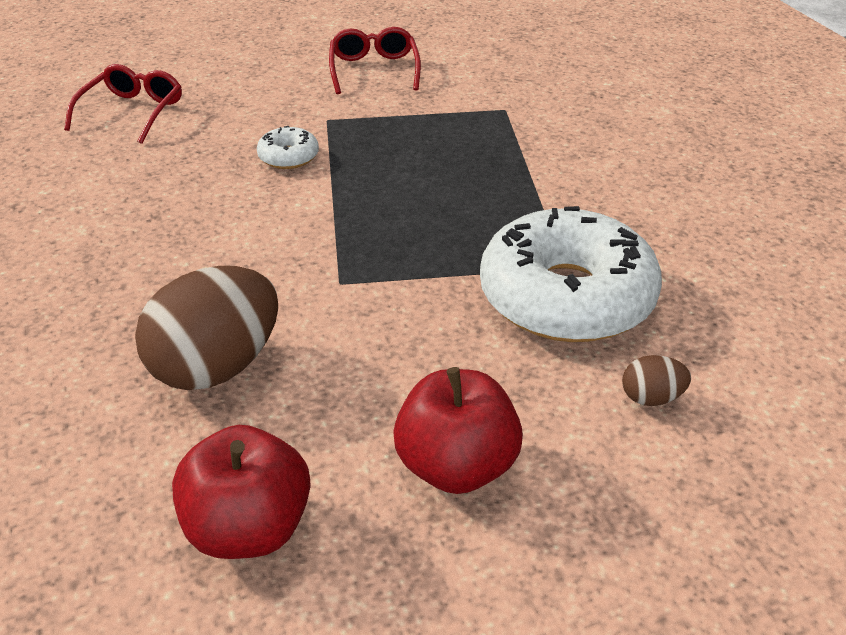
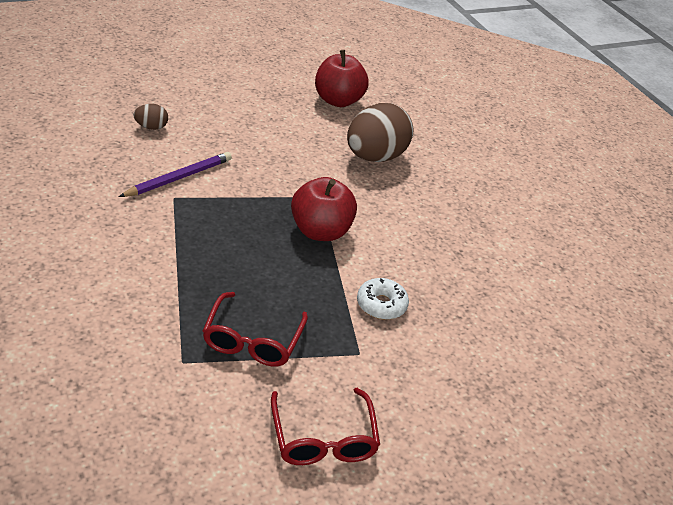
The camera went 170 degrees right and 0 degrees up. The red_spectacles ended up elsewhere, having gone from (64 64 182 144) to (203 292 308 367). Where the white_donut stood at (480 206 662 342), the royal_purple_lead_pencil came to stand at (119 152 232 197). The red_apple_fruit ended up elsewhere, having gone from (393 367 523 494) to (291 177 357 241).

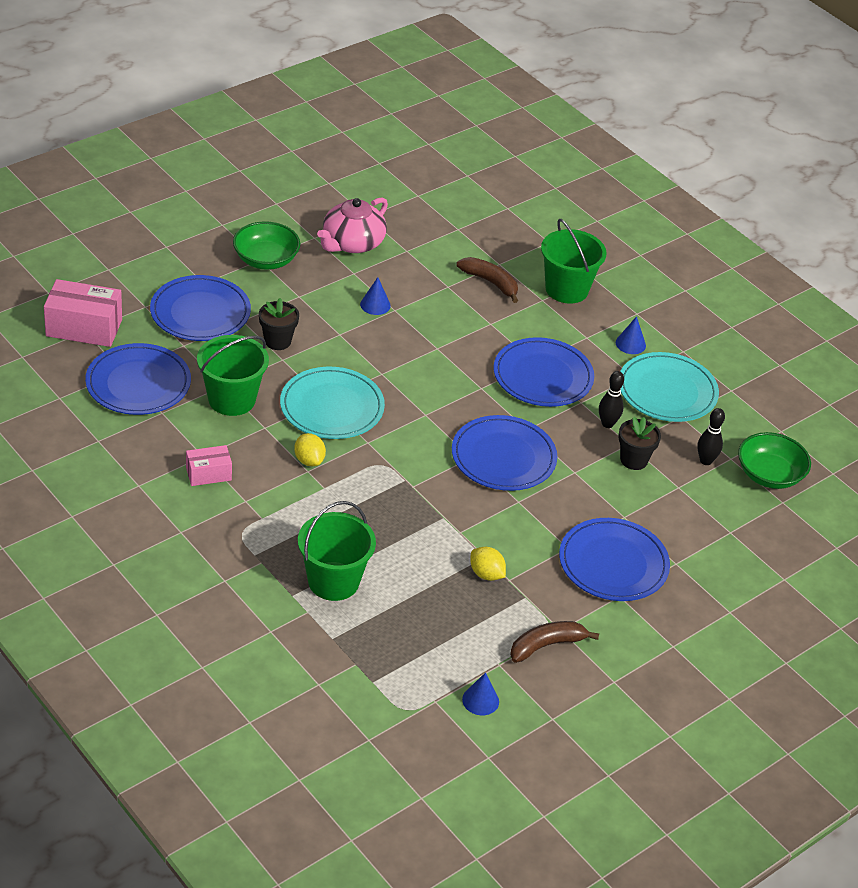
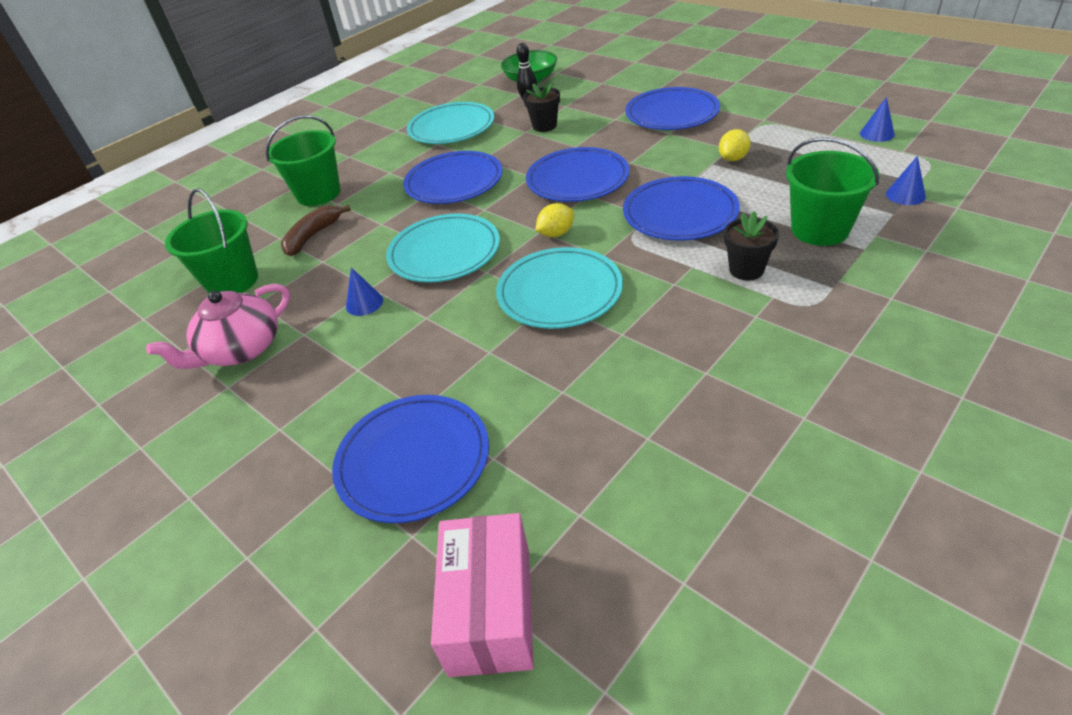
The camera went 90 degrees left and 0 degrees up. The rose-pink_tea_pot at (317 197 388 253) ended up facing another way, 105 degrees clockwise from before. The second view lost the leaf-green_serving_bowl at (233 221 300 270). The black_plant_pot ended up elsewhere, having gone from (259 298 299 350) to (724 211 779 280). The royal_blue_cone ended up elsewhere, having gone from (616 316 646 354) to (886 156 926 205). The leaf-green_sand_bucket ended up elsewhere, having gone from (197 335 269 416) to (165 188 258 293). The royal_blue_plate ended up elsewhere, having gone from (85 343 191 415) to (623 176 740 240). The second view lost the black_bowling_pin at (599 371 624 428). The golden_citrus_fruit ended up elsewhere, having gone from (294 433 326 466) to (535 203 574 237). The second view lost the rose-pink_package at (186 445 232 486). The second view lost the russet_banana_fruit at (510 621 599 663). The second view gained the turquoise_plate at (386 214 500 282).

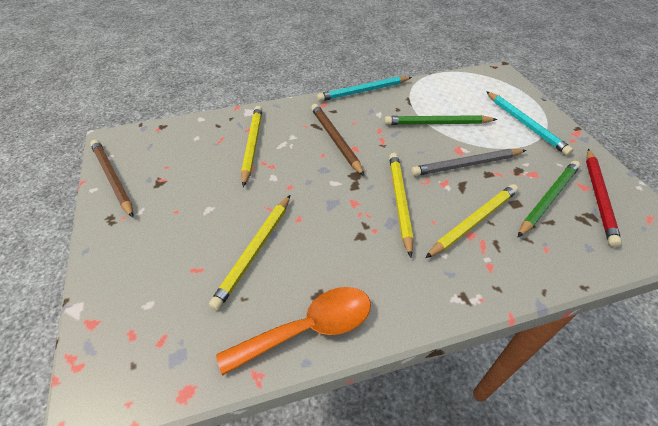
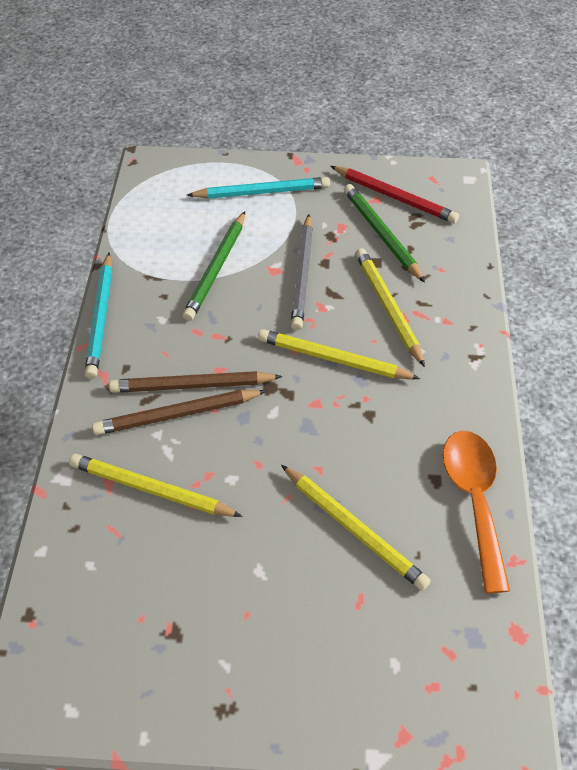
The camera went 70 degrees left and 5 degrees up. The russet_lead_pencil ended up elsewhere, having gone from (90 140 133 218) to (92 390 266 435).

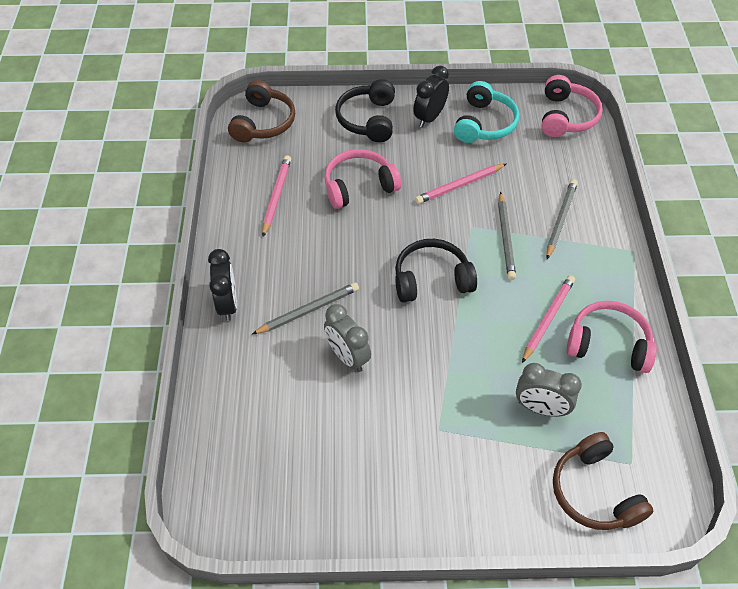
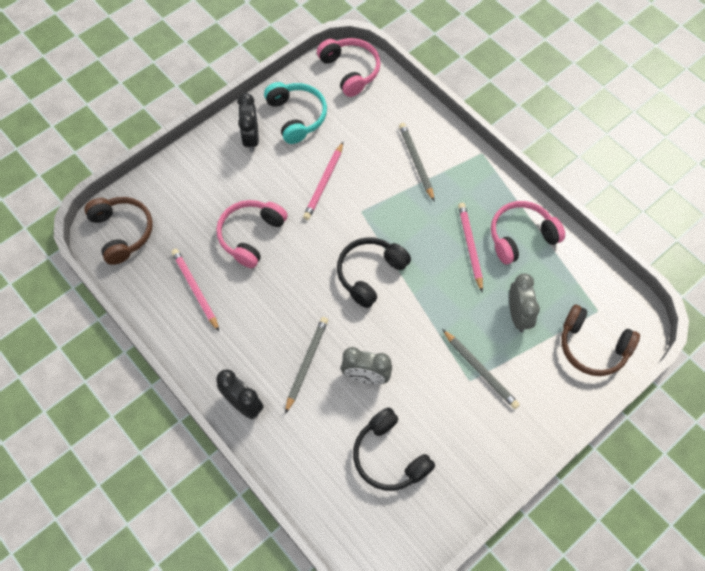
The camera went 40 degrees left and 10 degrees up. The black_headset ended up elsewhere, having gone from (335 79 395 142) to (353 408 435 491). The ash-grey_lead_pencil ended up elsewhere, having gone from (498 192 516 280) to (442 329 520 409). The ash-grey_bedside_clock at (516 363 582 417) ended up facing another way, 75 degrees counterclockwise from before.

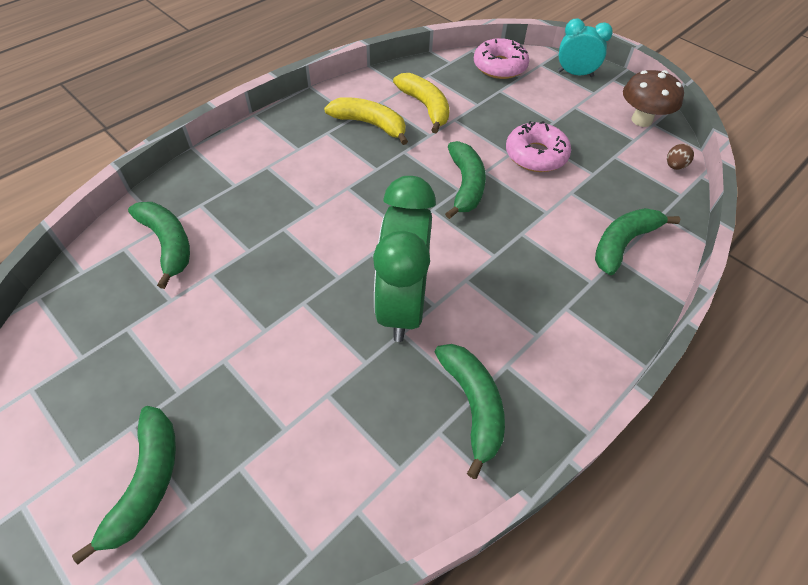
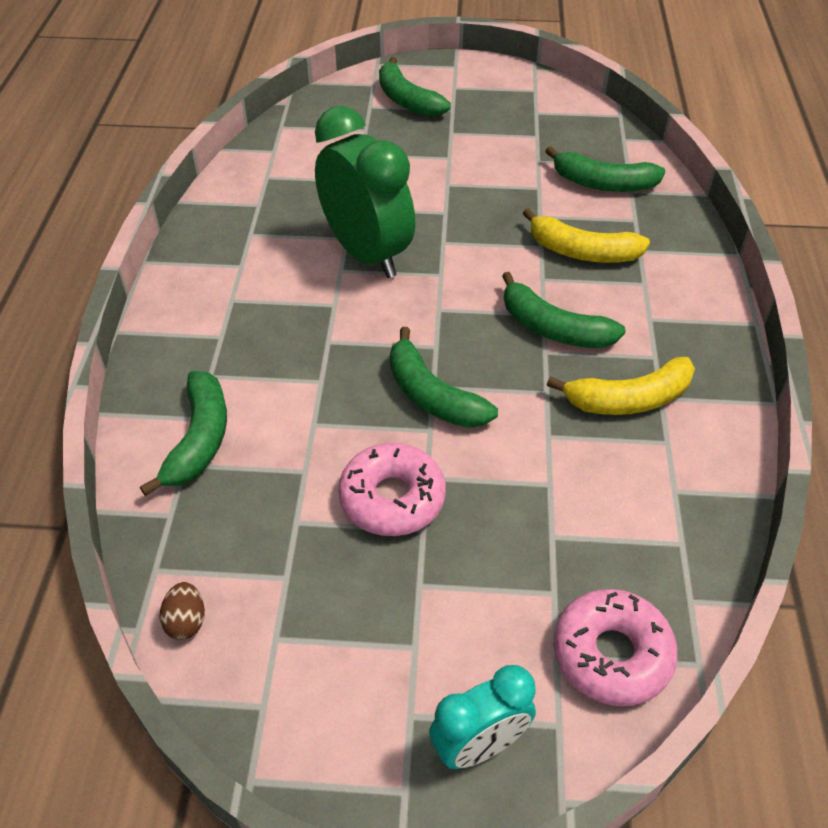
The camera went 140 degrees right and 5 degrees down. The second view lost the russet_toadstool at (623 70 684 127). The golden_banana_fruit ended up elsewhere, having gone from (393 73 450 133) to (523 208 650 263). The leaf-green_banana_fruit ended up elsewhere, having gone from (435 344 505 479) to (502 272 626 348).

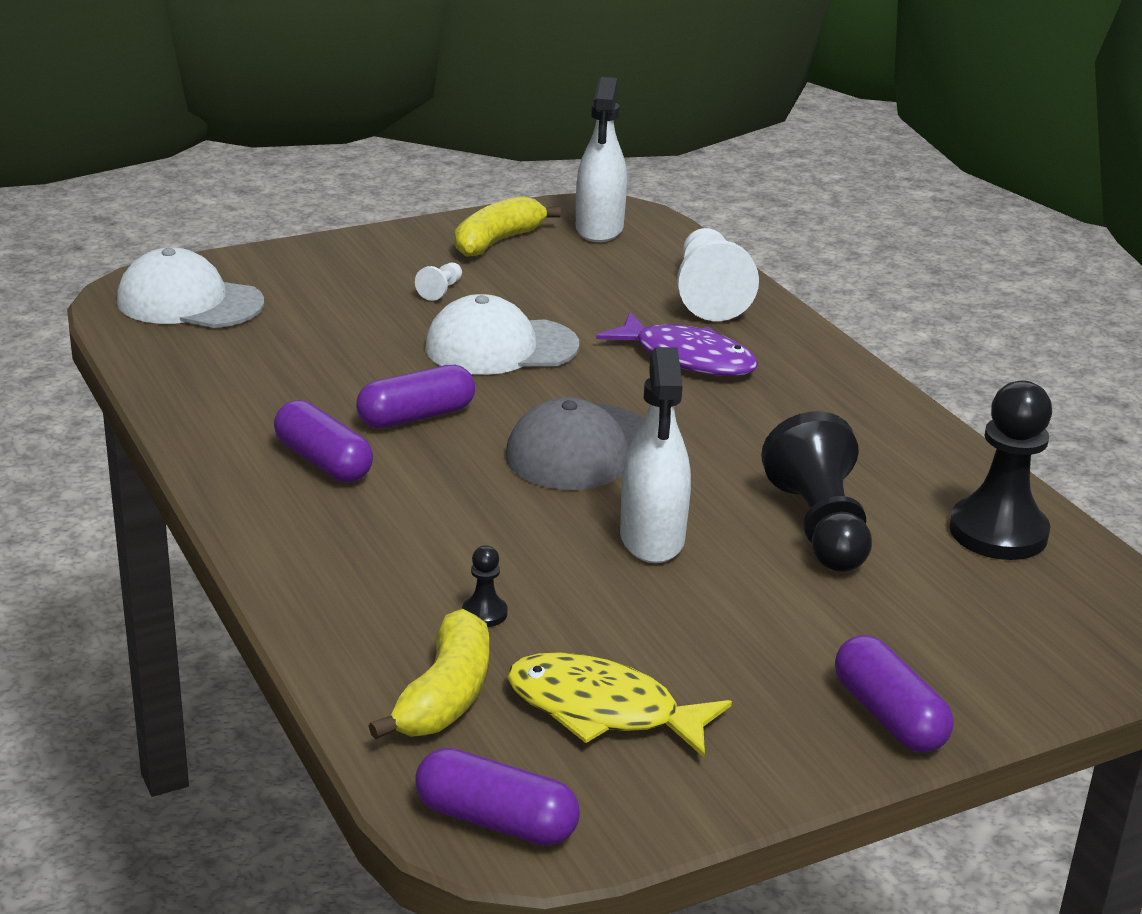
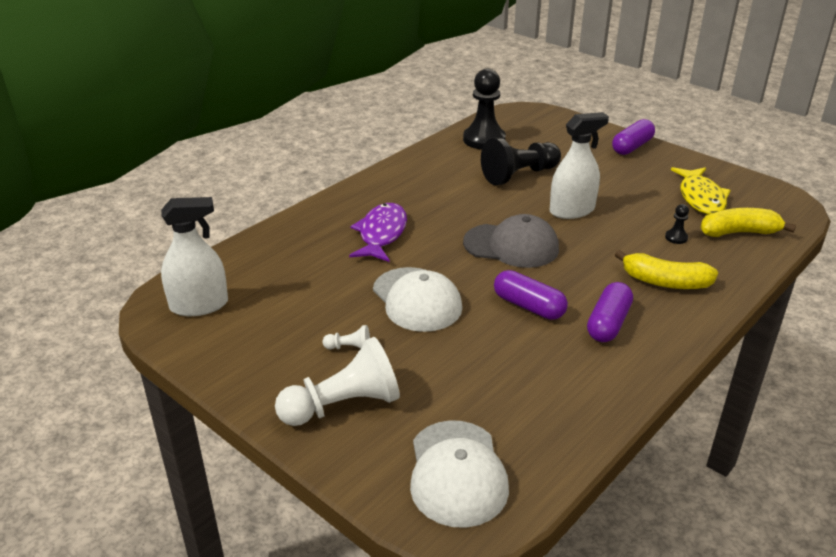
The camera went 110 degrees left and 5 degrees up. The golden_banana_fruit ended up elsewhere, having gone from (455 196 561 257) to (615 250 718 289). The white_chess_pawn ended up elsewhere, having gone from (677 228 759 321) to (275 337 400 426). The second view lost the royal_purple_capsule at (415 748 580 846).

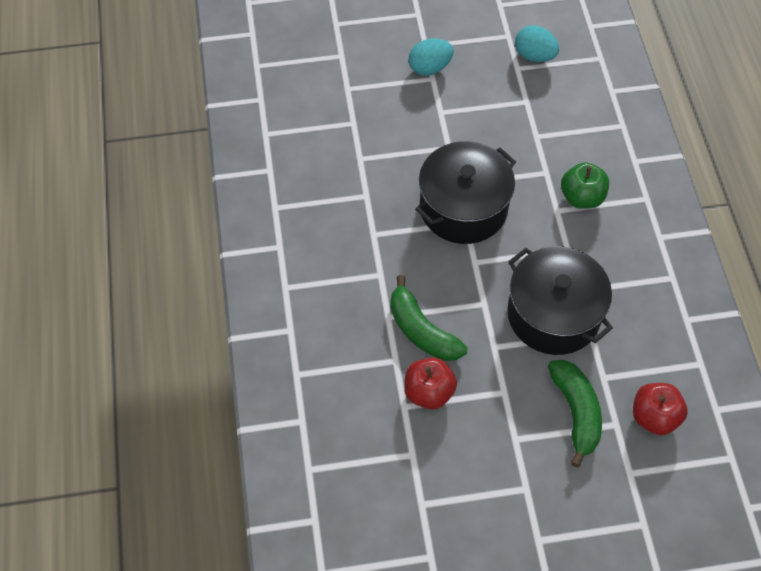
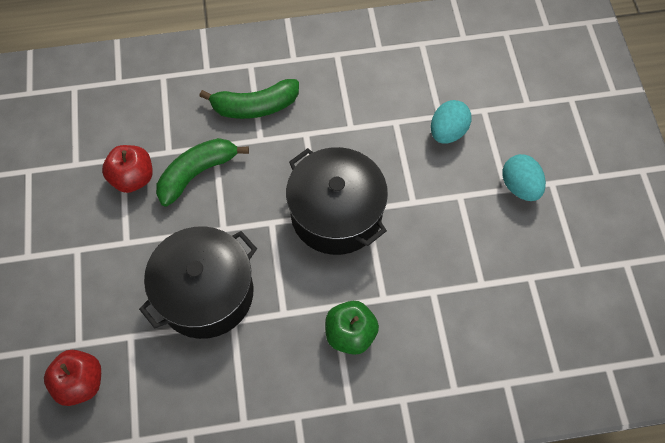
The camera went 90 degrees right and 5 degrees up. The turquoise_toy_egg ended up elsewhere, having gone from (515 25 559 62) to (431 100 472 144). The leaf-green_banana_fruit ended up elsewhere, having gone from (548 360 602 467) to (200 79 299 119).

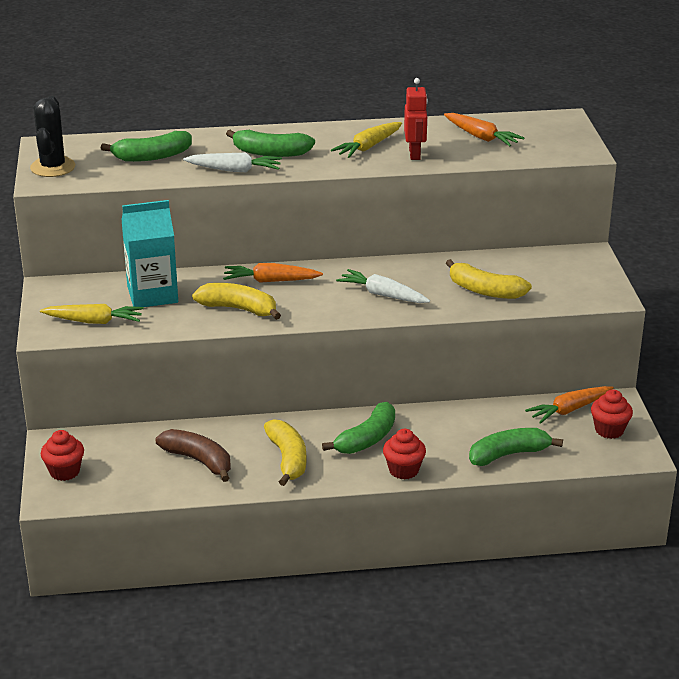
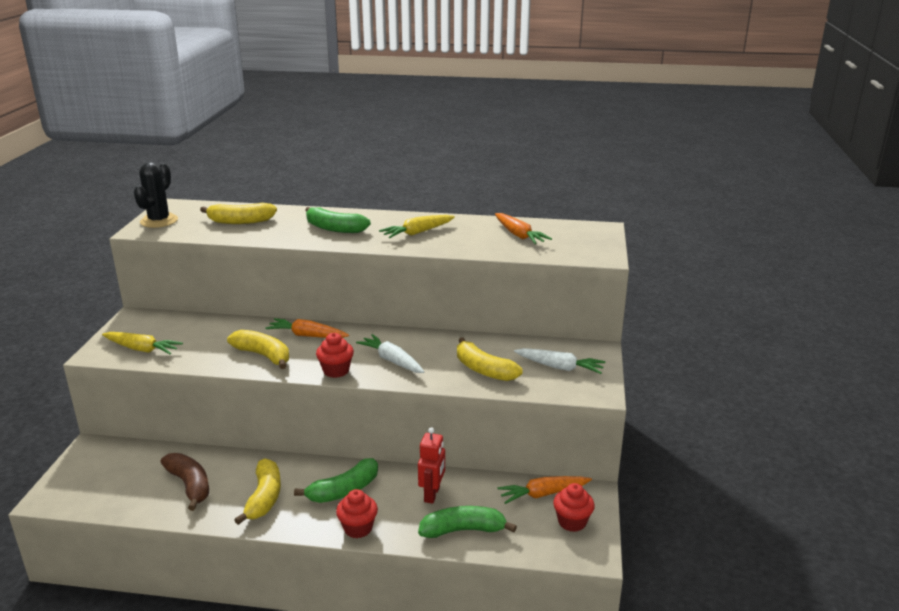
The camera went 15 degrees right and 5 degrees down. The red_robot_figure ended up elsewhere, having gone from (404 78 428 160) to (418 427 445 504). What was the leaf-green_banana_fruit at (101 131 192 162) turned into the golden_banana_fruit at (200 203 277 224). The white_root_vegetable ended up elsewhere, having gone from (183 153 282 172) to (514 348 606 374). The second view lost the turquoise_milk_carton at (121 200 178 307). The red_muffin ended up elsewhere, having gone from (41 430 84 481) to (316 333 354 378).

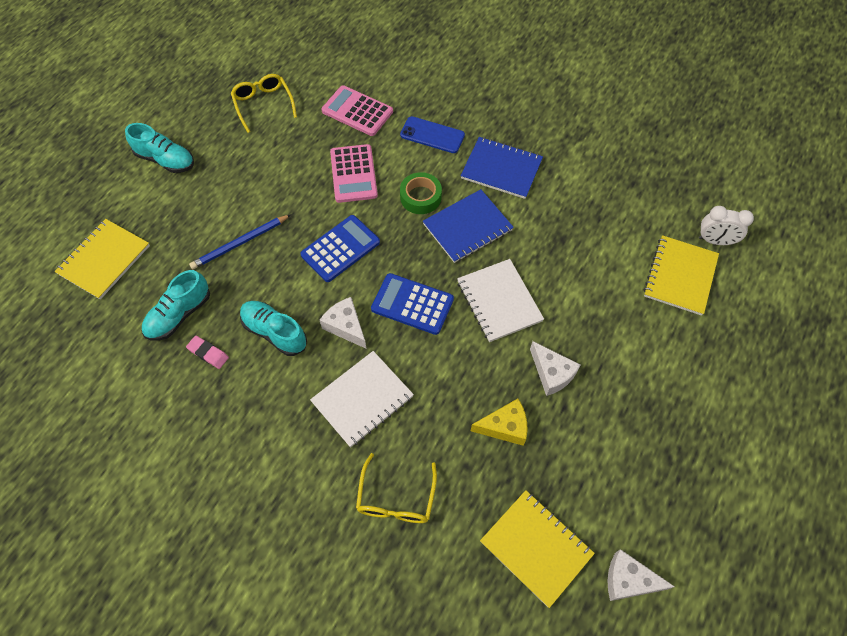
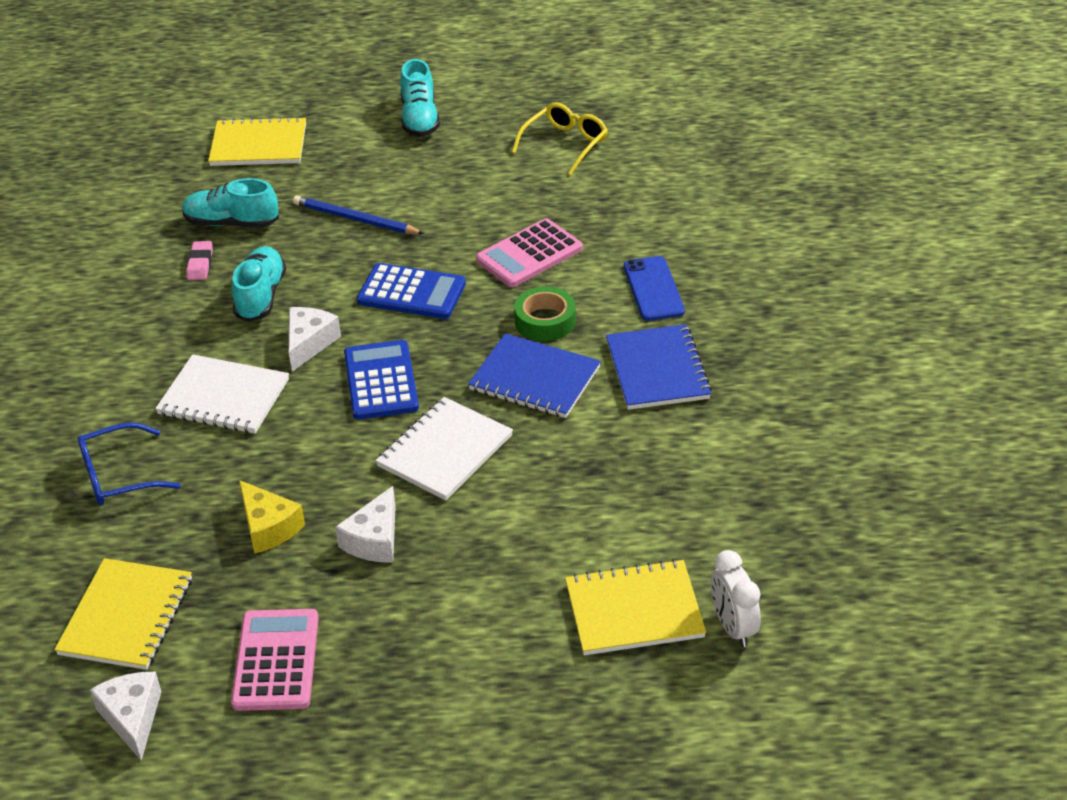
The camera went 60 degrees right and 20 degrees down. The rose-pink_adding_machine ended up elsewhere, having gone from (321 85 393 136) to (231 609 319 711). What was the golden_spectacles at (356 453 437 523) turned into the royal_blue_spectacles at (78 422 181 505).

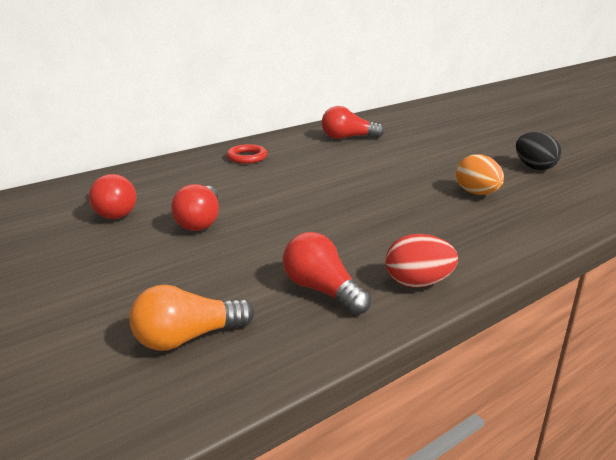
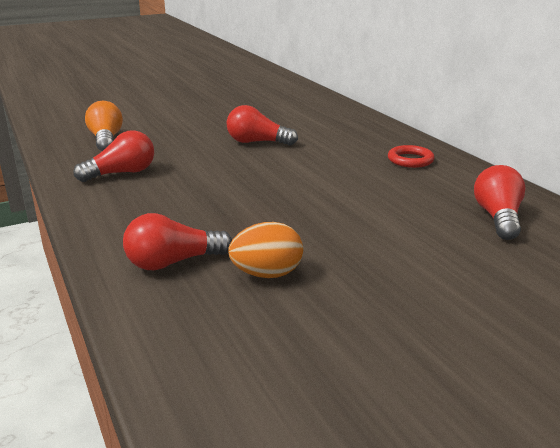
The camera went 100 degrees right and 0 degrees up. The second view lost the black_toy_egg at (516 132 561 170). The red_light_bulb ended up elsewhere, having gone from (89 174 136 219) to (123 213 232 270). The second view lost the red_toy_egg at (386 234 458 288).

